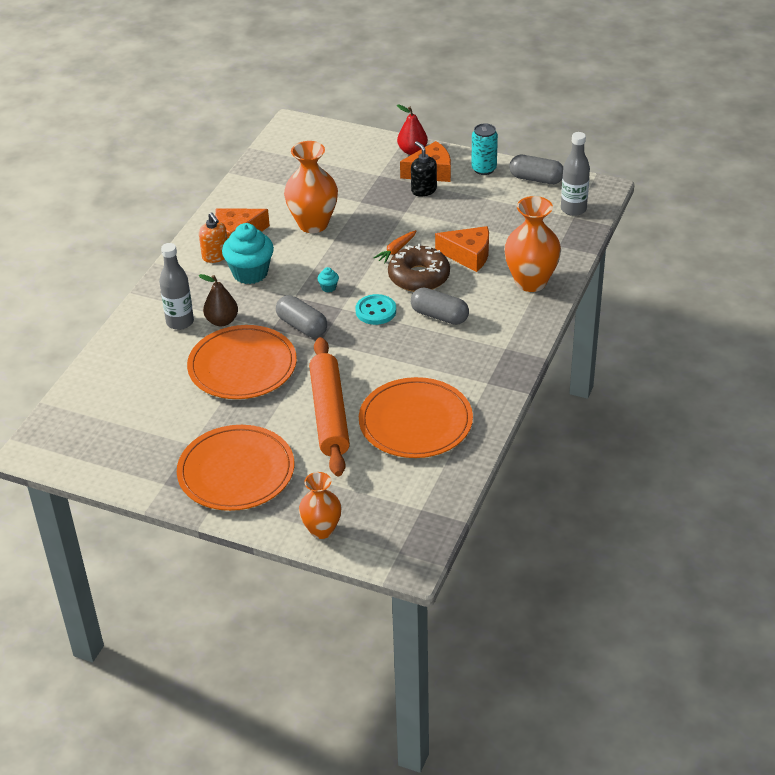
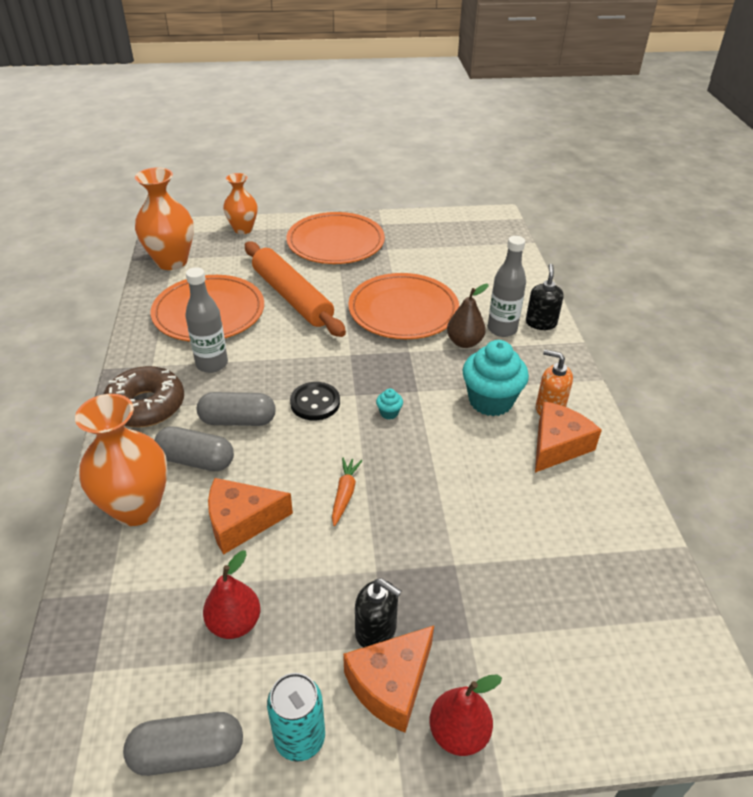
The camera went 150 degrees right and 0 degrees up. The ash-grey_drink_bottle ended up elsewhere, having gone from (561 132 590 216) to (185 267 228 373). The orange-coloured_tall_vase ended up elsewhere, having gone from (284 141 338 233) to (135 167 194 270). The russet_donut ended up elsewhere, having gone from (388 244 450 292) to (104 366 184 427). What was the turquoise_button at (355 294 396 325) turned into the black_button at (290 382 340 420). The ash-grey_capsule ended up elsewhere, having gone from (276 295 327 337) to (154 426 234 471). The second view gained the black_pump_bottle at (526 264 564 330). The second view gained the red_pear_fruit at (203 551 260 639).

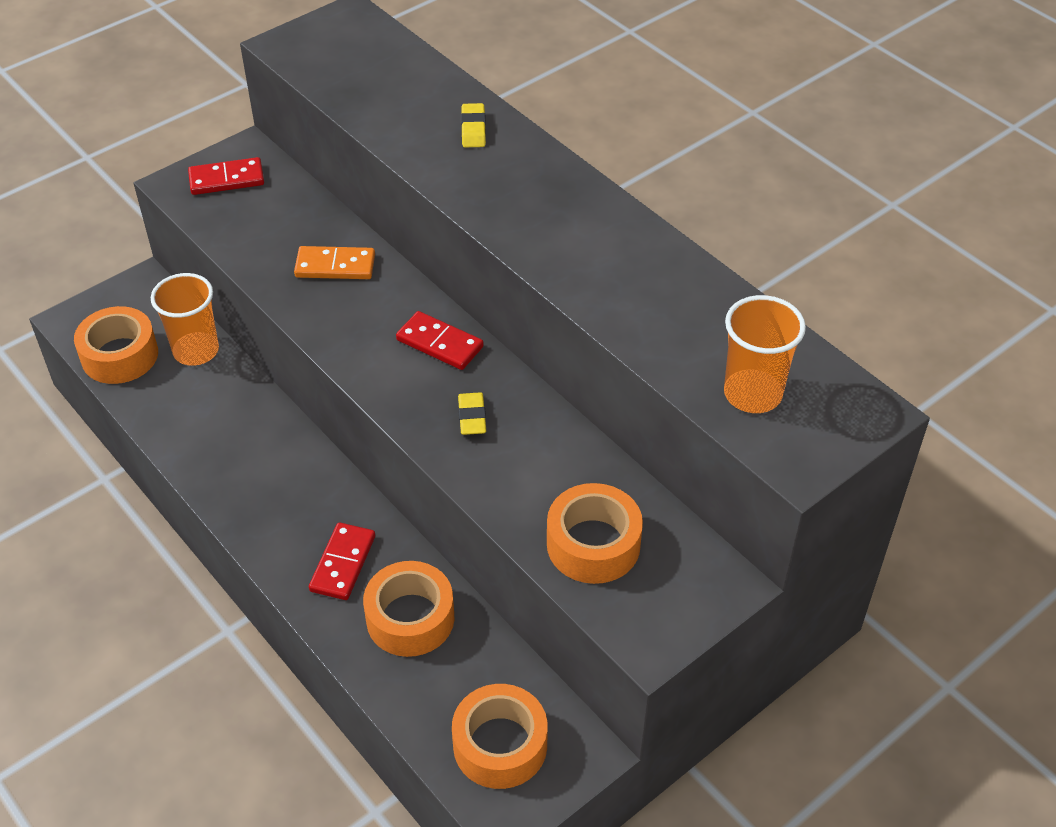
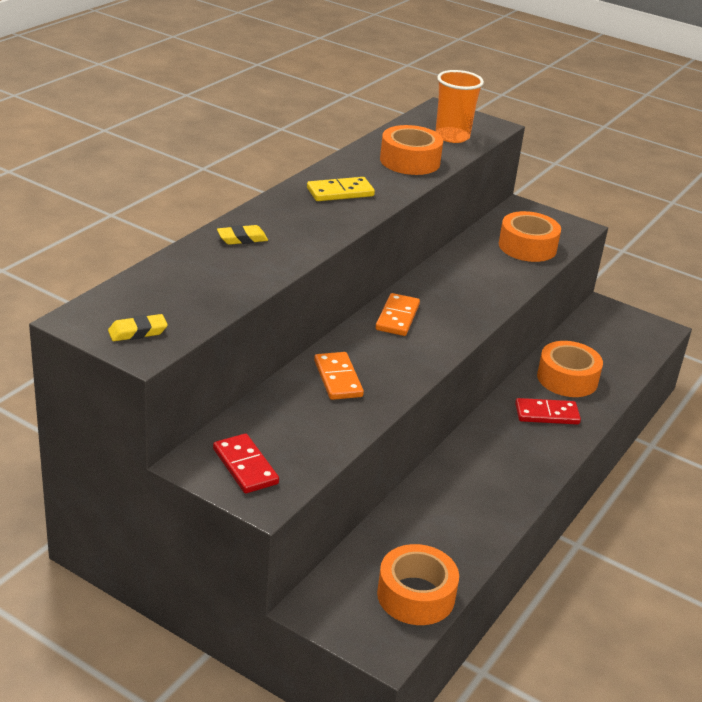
The camera went 110 degrees left and 15 degrees down. The second view lost the orange-coloured_beaker at (151 273 219 366). What was the red_domino at (396 311 484 370) turned into the orange-coloured_domino at (375 293 420 336). The golden_gum_eraser ended up elsewhere, having gone from (458 392 486 435) to (108 314 168 341). The orange-coloured_sticky_tape ended up elsewhere, having gone from (452 684 548 789) to (380 125 443 175). The second view gained the golden_domino at (307 177 375 201).

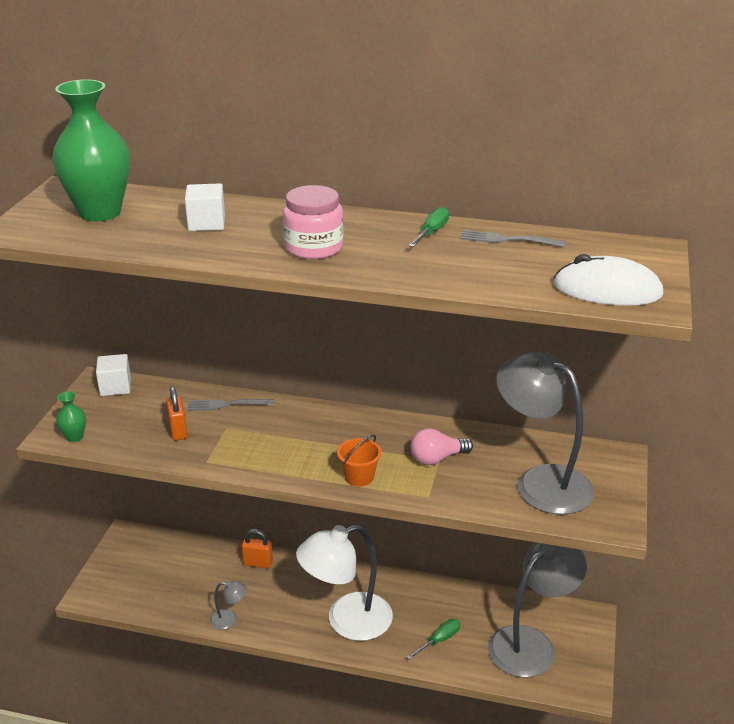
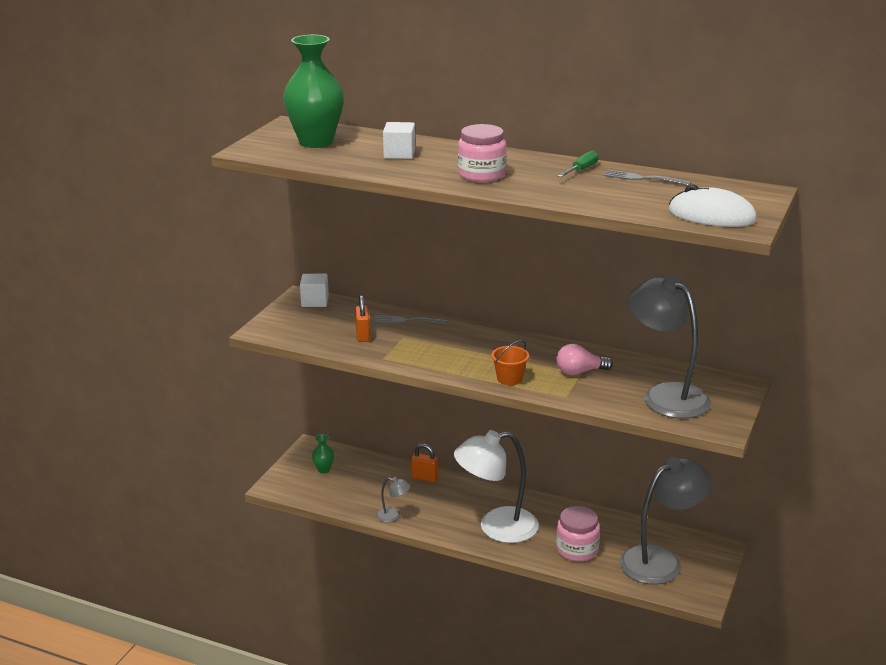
The camera went 10 degrees right and 5 degrees down. The leaf-green_tall_vase ended up elsewhere, having gone from (56 391 86 442) to (312 434 334 474). Where the leaf-green_flat_screwdriver stood at (407 619 460 660), the rose-pink_jam_jar came to stand at (556 506 600 562).

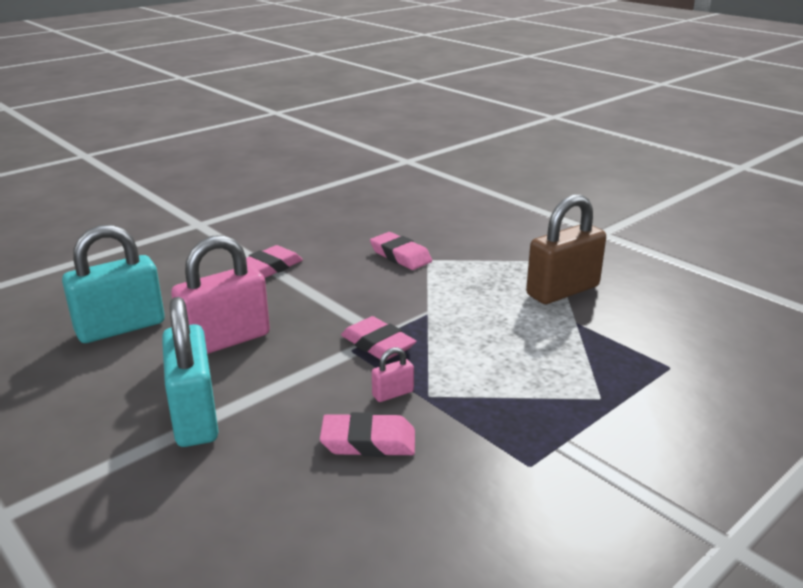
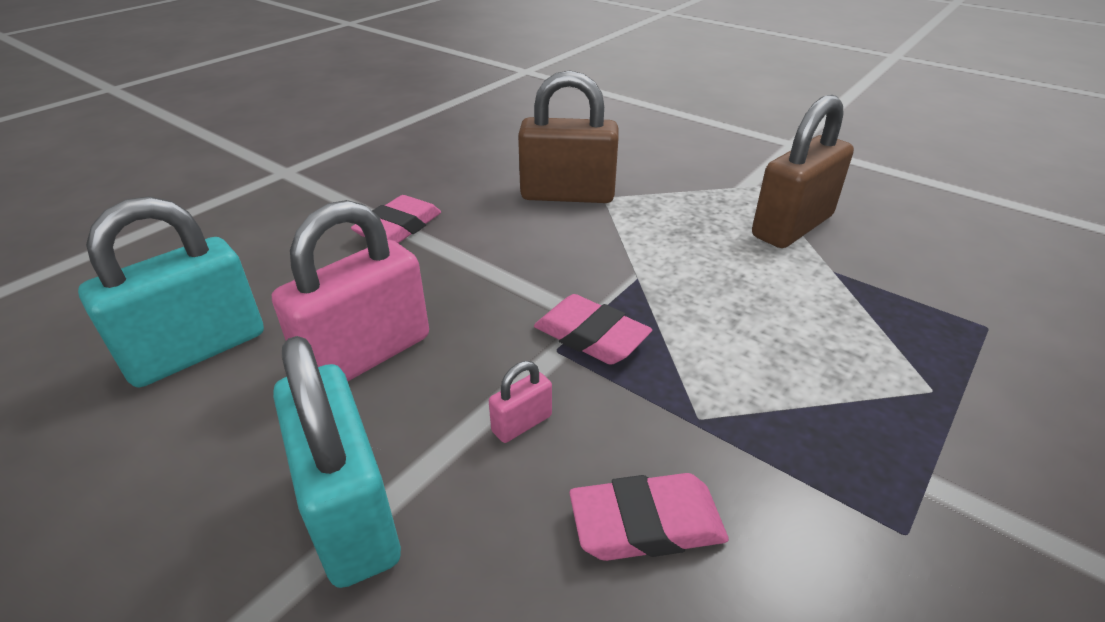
The camera went 10 degrees left and 10 degrees up. Where the rose-pink_gum_eraser stood at (370 232 432 270), the russet_small_lock came to stand at (518 71 619 203). The rose-pink_small_lock ended up elsewhere, having gone from (372 347 414 402) to (489 361 552 443).

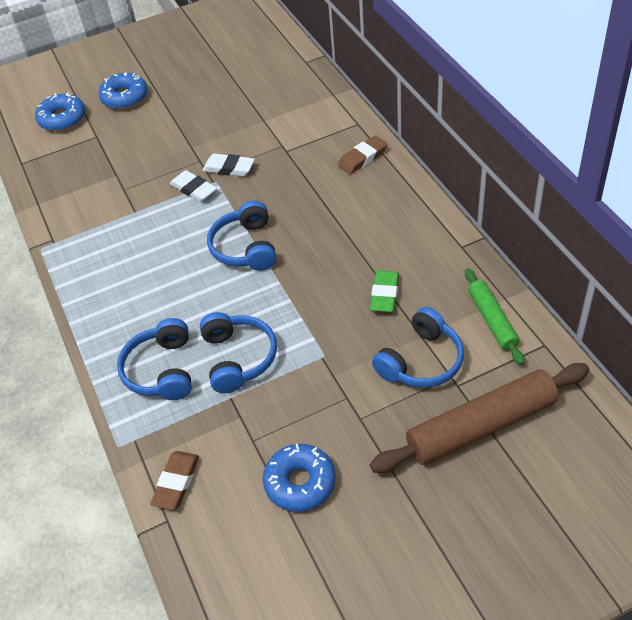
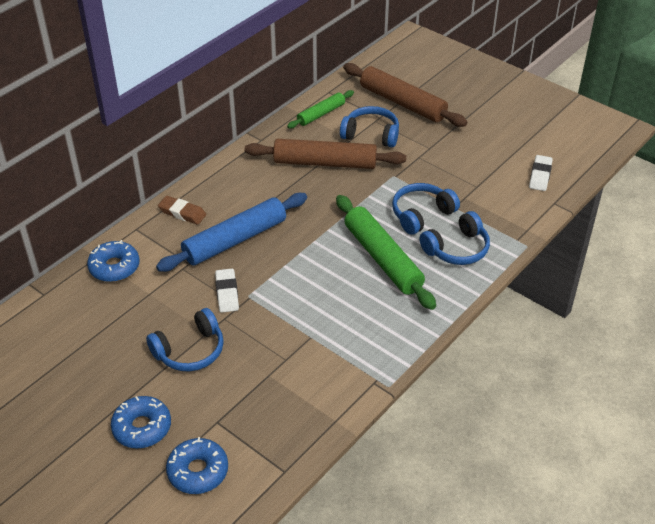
The camera went 120 degrees left and 5 degrees down. The white_gum_eraser ended up elsewhere, having gone from (170 170 217 202) to (529 155 553 191). The royal_blue_headset ended up elsewhere, having gone from (207 201 276 271) to (146 308 224 371). Where the leaf-green_gum_eraser stood at (370 270 399 312), the russet_pastry_roller came to stand at (245 139 406 169). The royal_blue_donut ended up elsewhere, having gone from (263 444 335 512) to (87 240 139 282). The second view lost the russet_gum_eraser at (150 451 199 510). The second view gained the royal_blue_pastry_roller at (156 193 307 272). The second view gained the leaf-green_pastry_roller at (336 195 436 310).

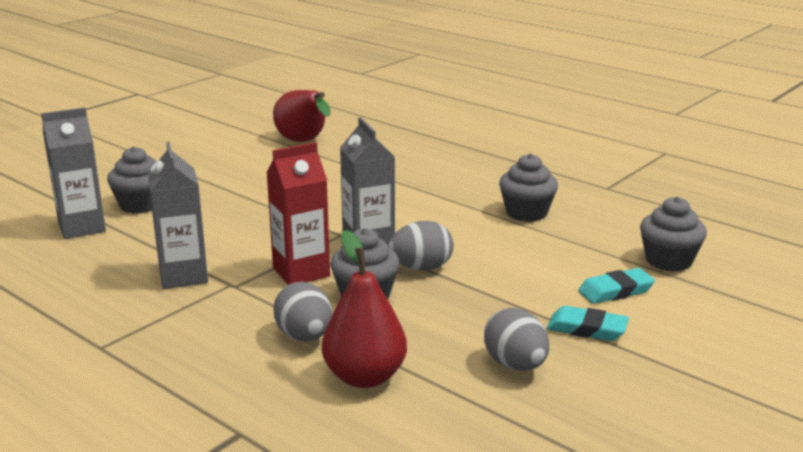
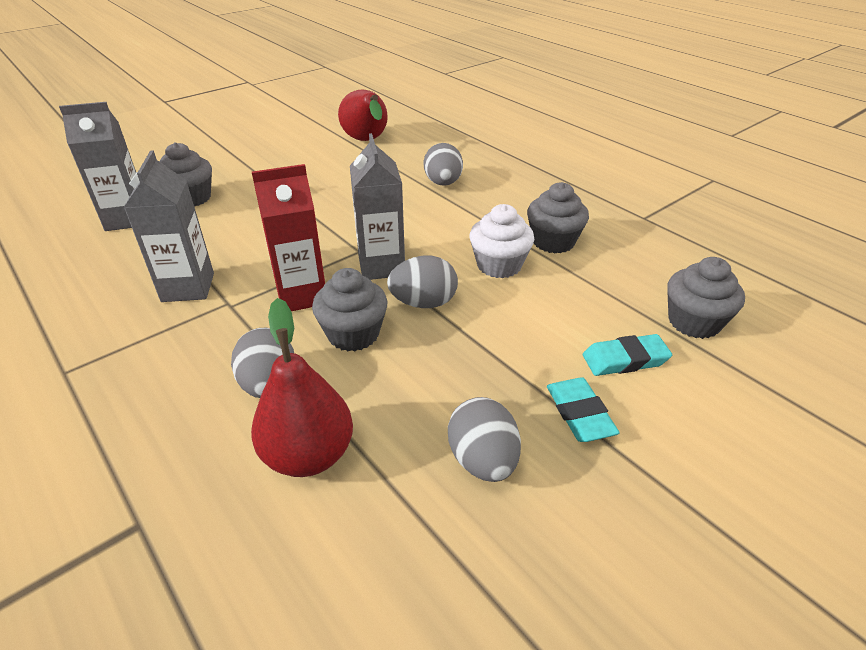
The camera went 10 degrees right and 15 degrees up. The turquoise_gum_eraser at (547 306 629 341) ended up facing another way, 45 degrees clockwise from before. The second view gained the ash-grey_toy_egg at (424 143 463 186). The second view gained the white_muffin at (470 204 534 278).

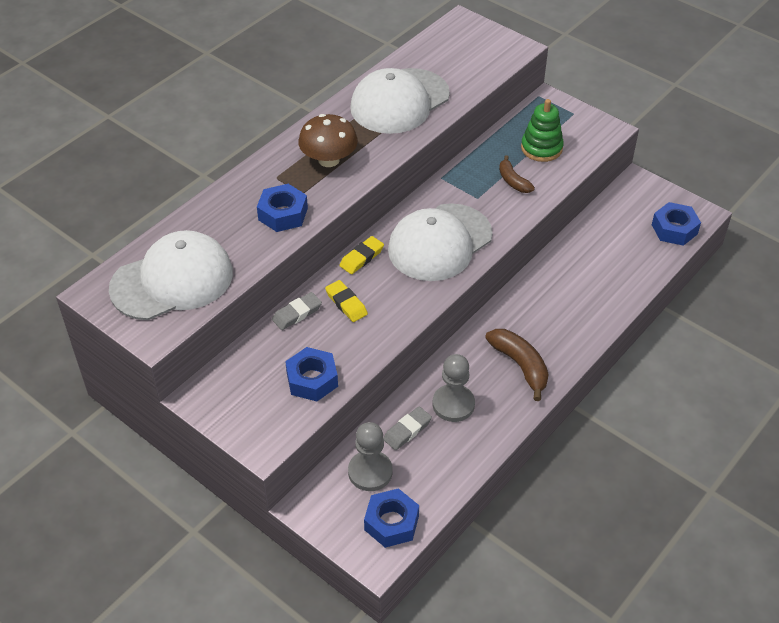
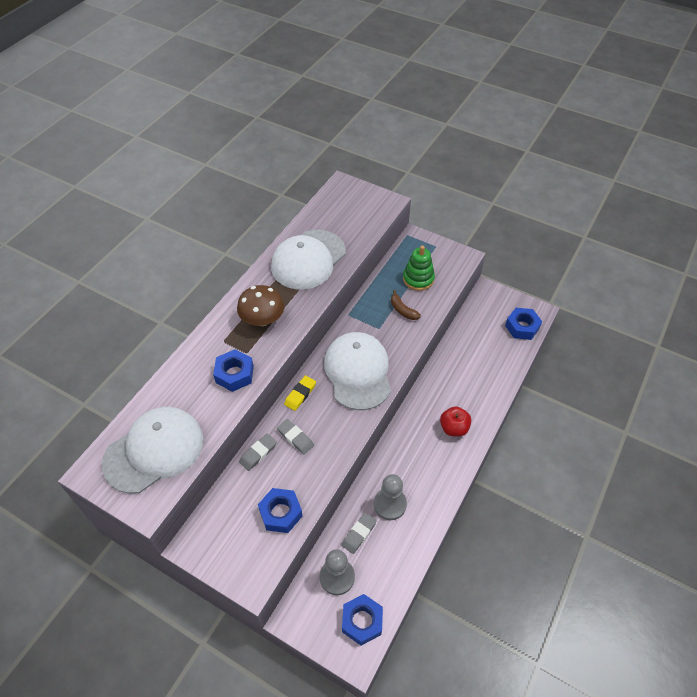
The camera went 10 degrees left and 5 degrees up. The white_baseball_cap at (388 203 493 281) ended up facing another way, 135 degrees clockwise from before. What was the golden_gum_eraser at (325 280 368 322) turned into the ash-grey_gum_eraser at (277 419 314 454). The second view lost the russet_banana_fruit at (485 329 549 401). The second view gained the red_apple_fruit at (440 406 471 437).

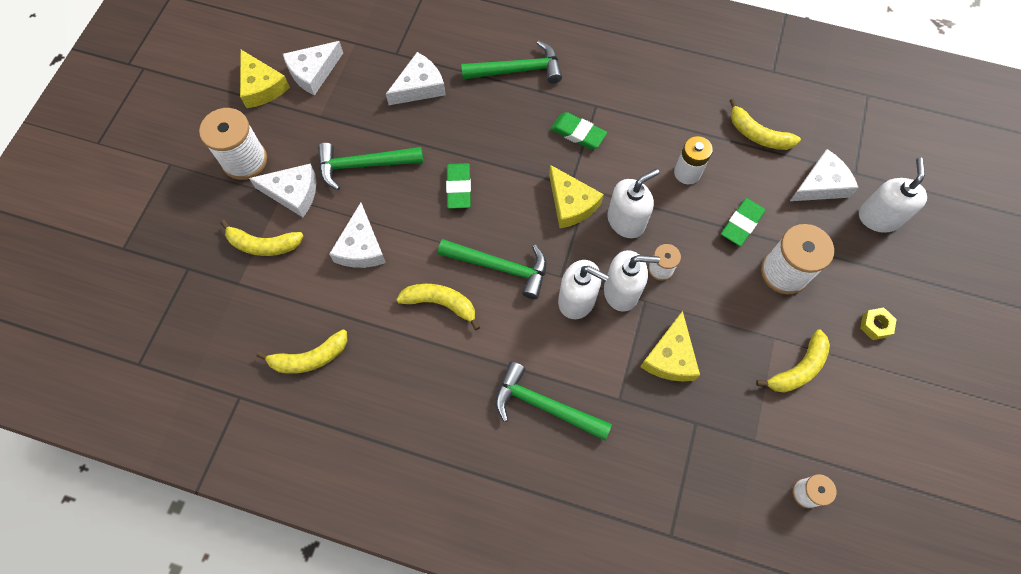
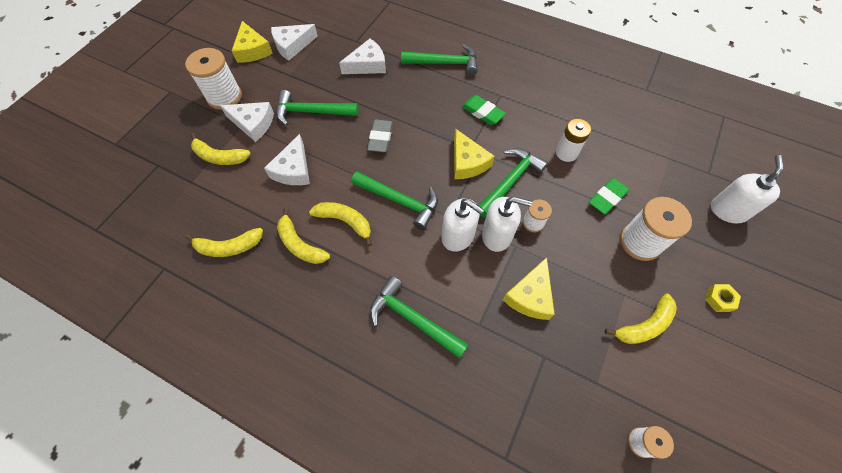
The camera went 10 degrees right and 5 degrees down. The golden_banana_fruit ended up elsewhere, having gone from (730 99 801 150) to (277 208 330 264). The second view lost the white_piece_of_cheese at (790 149 858 201). What was the leaf-green_gum_eraser at (446 163 471 209) turned into the ash-grey_gum_eraser at (367 120 393 152). Where the white_pump_bottle stood at (607 169 659 238), the leaf-green_carpenter's_hammer came to stand at (479 148 548 218).

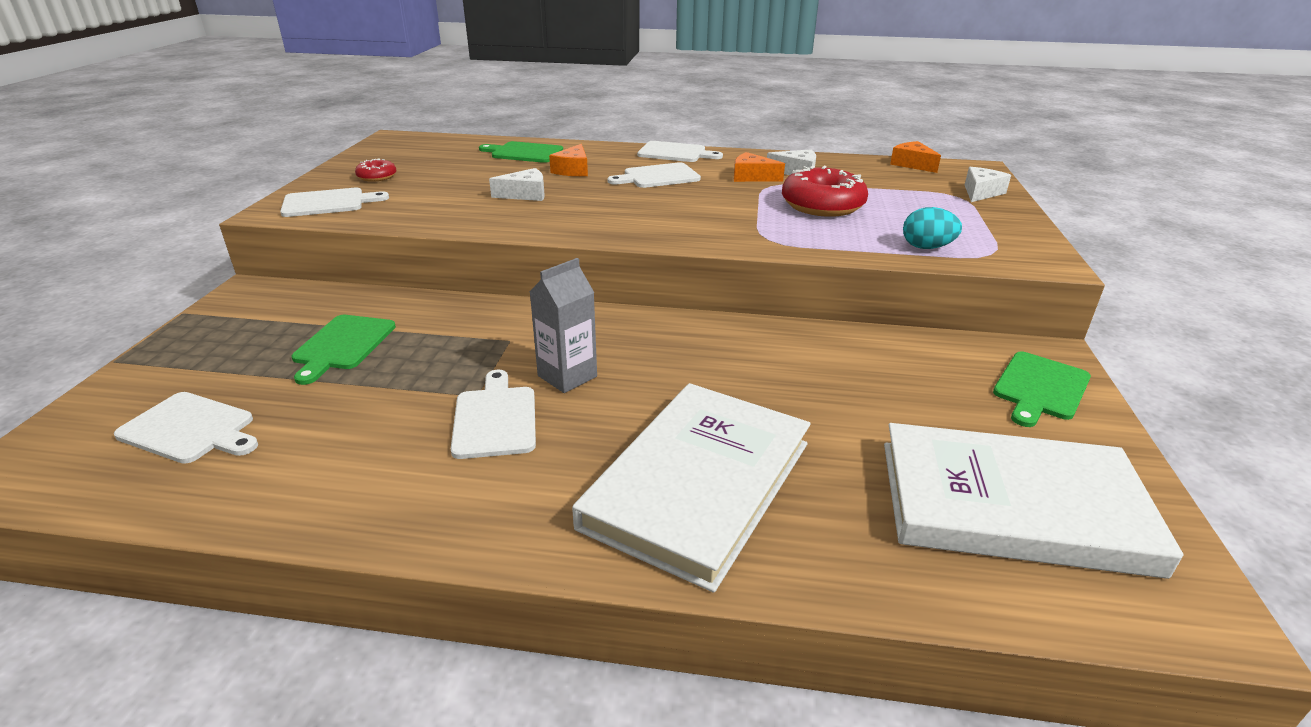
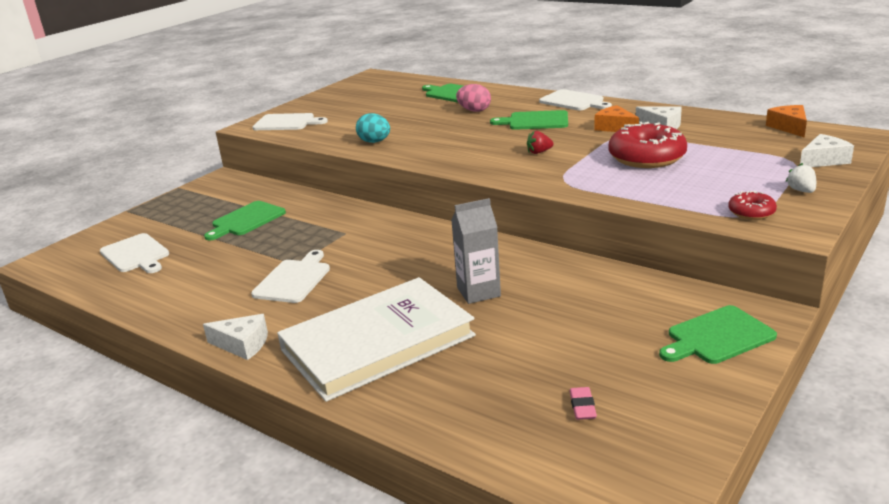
The camera went 30 degrees right and 5 degrees down. Where the orange-coloured_piece_of_cheese stood at (549 144 588 176), the rose-pink_toy_egg came to stand at (456 84 491 112). The red_donut ended up elsewhere, having gone from (355 159 396 182) to (728 191 777 220). What was the white_chopping_board at (607 162 701 188) turned into the leaf-green_chopping_board at (490 110 568 130). The white_piece_of_cheese ended up elsewhere, having gone from (489 168 545 201) to (203 314 268 360). The turquoise_toy_egg ended up elsewhere, having gone from (903 207 962 249) to (356 113 390 143). The ash-grey_milk_carton ended up elsewhere, having gone from (529 258 597 393) to (451 198 501 304). Where the white_hardback stood at (884 423 1183 579), the rose-pink_gum_eraser came to stand at (570 387 597 420). The second view gained the red_berry at (527 131 554 154). The second view gained the white_berry at (785 163 816 193).

